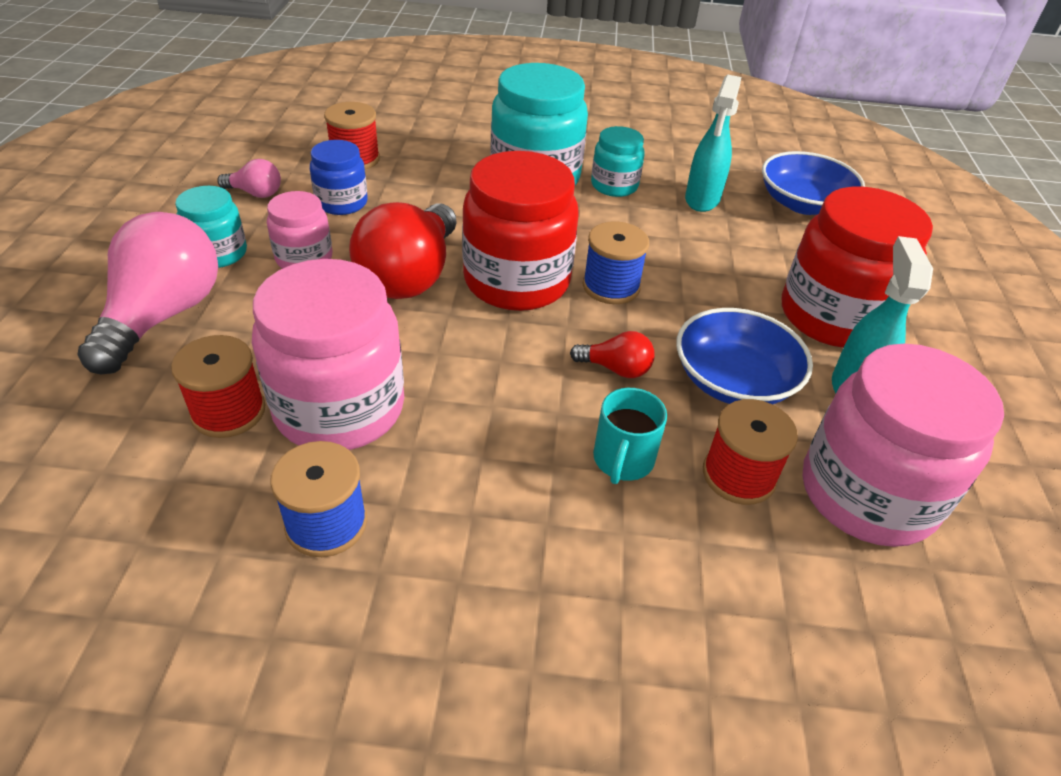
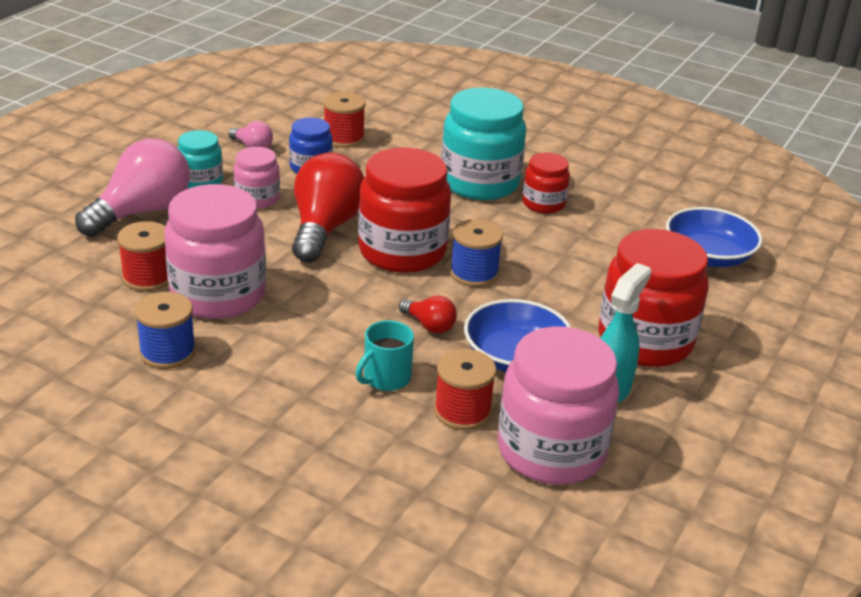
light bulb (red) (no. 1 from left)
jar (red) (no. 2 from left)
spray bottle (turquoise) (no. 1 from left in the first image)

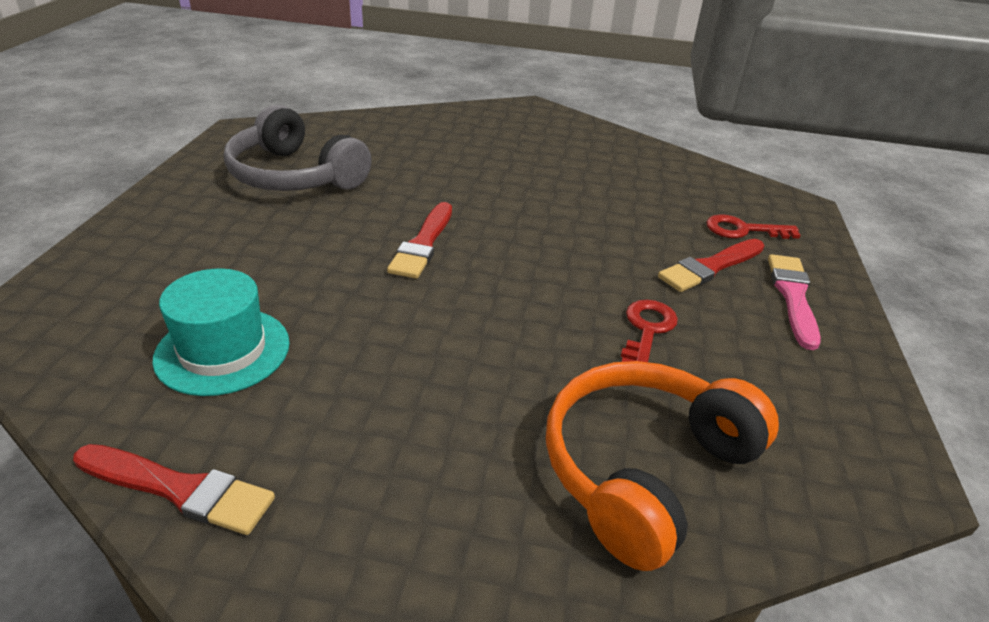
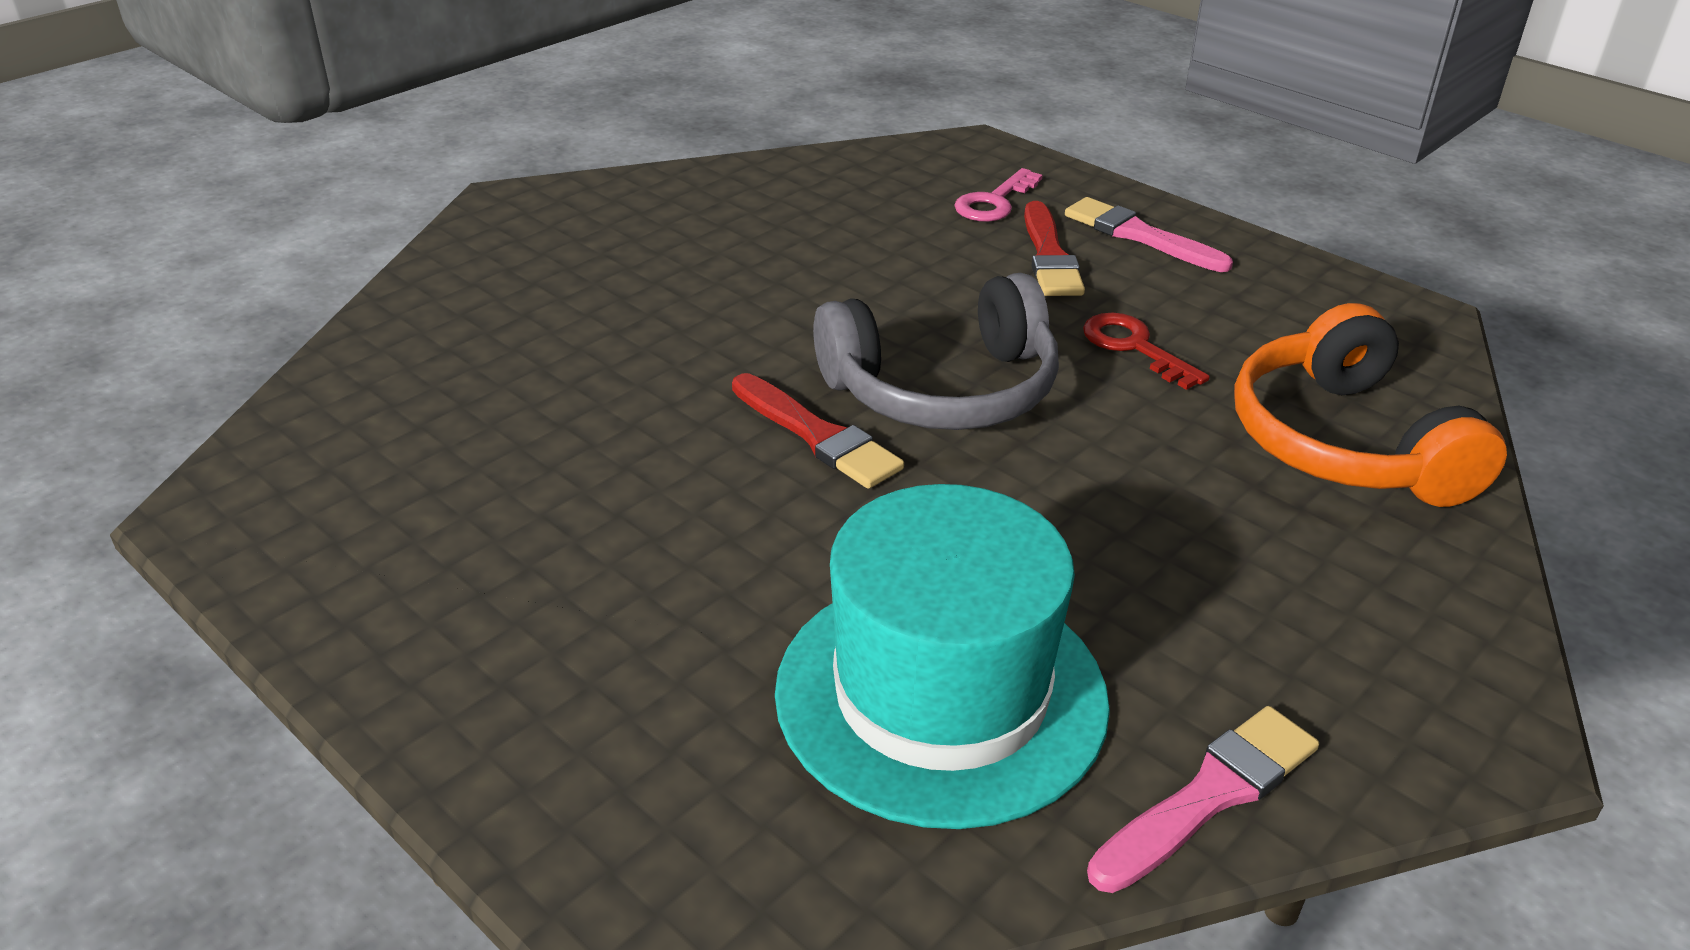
brush (pink) (no. 2 from left)
hat (turquoise)
headphones (grey)
key (pink)

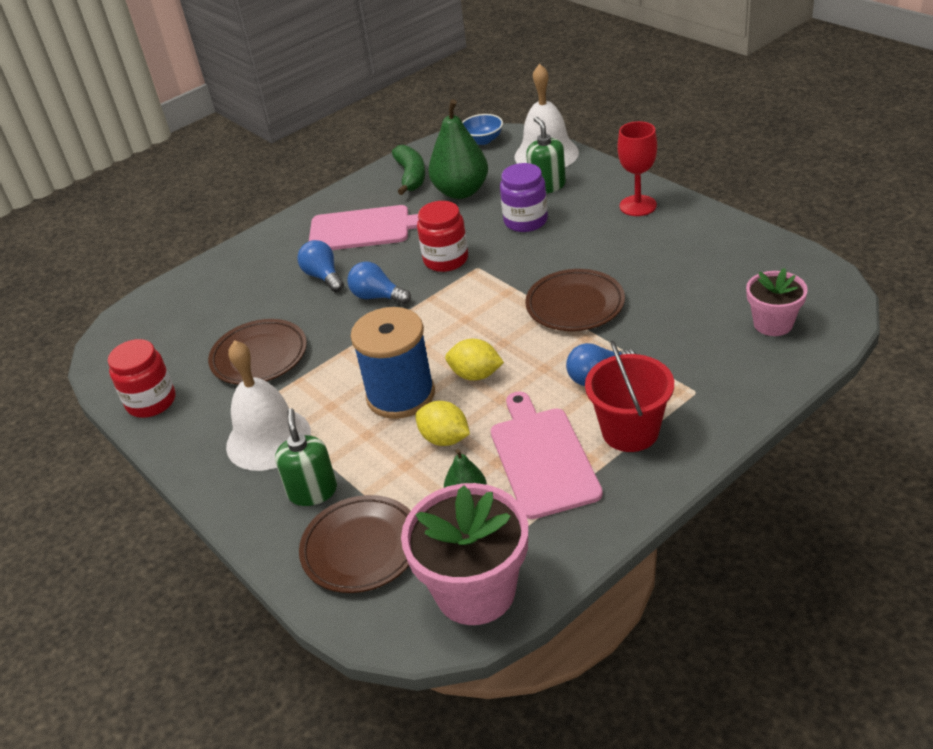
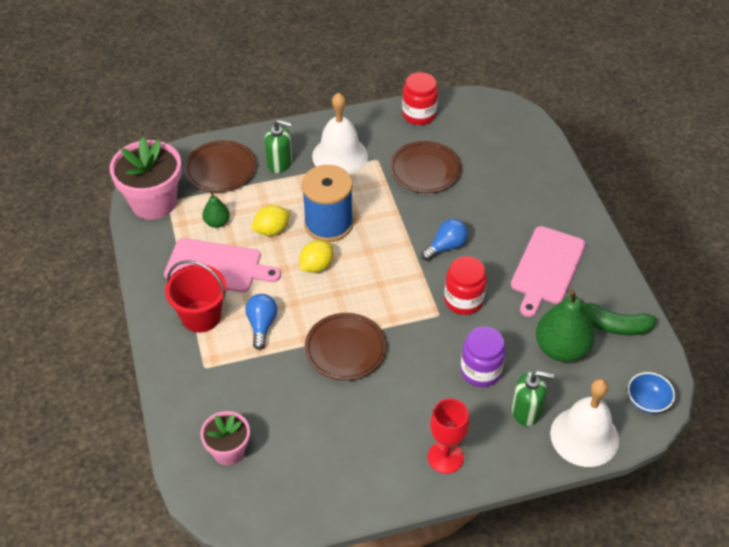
light bulb (blue) (no. 1 from left in the first image)

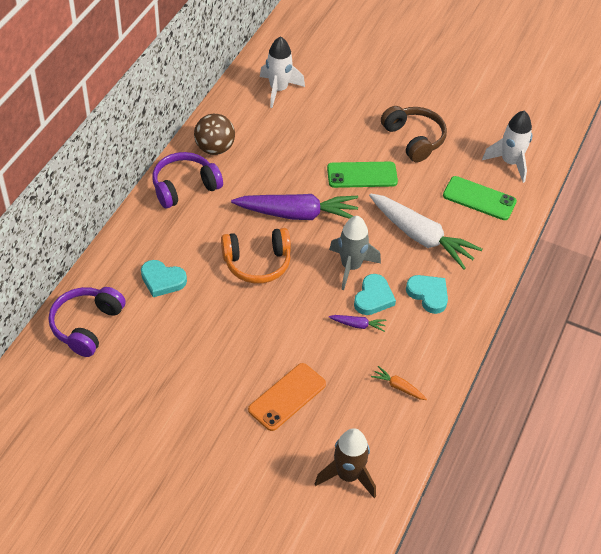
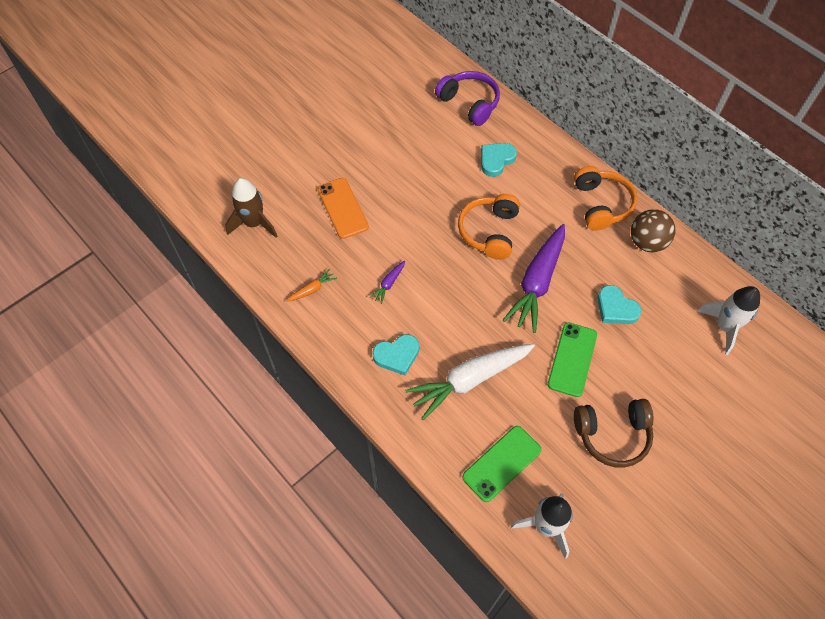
headphones (orange) (no. 2 from left)
rocket (grey)
heart (turquoise) (no. 3 from left)

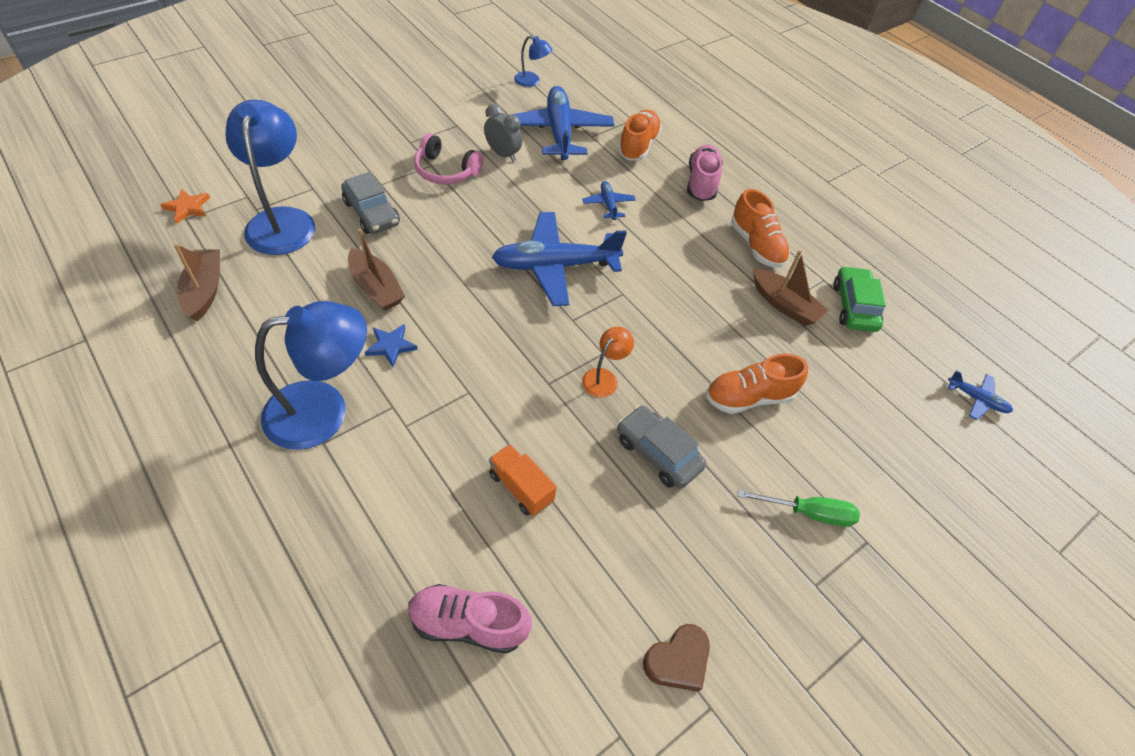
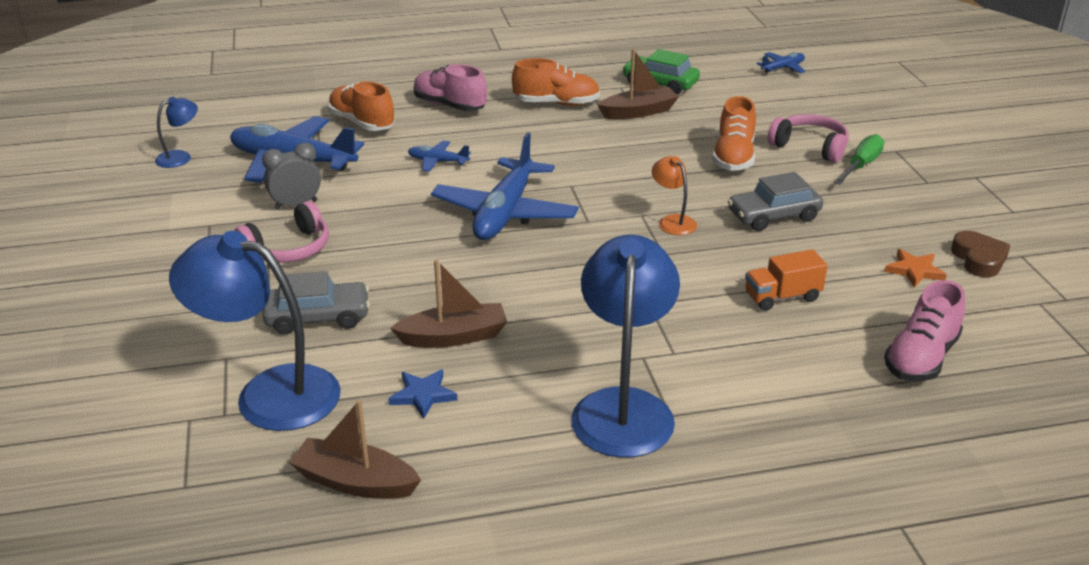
star (orange)
star (blue)
headphones (pink) (no. 2 from left)

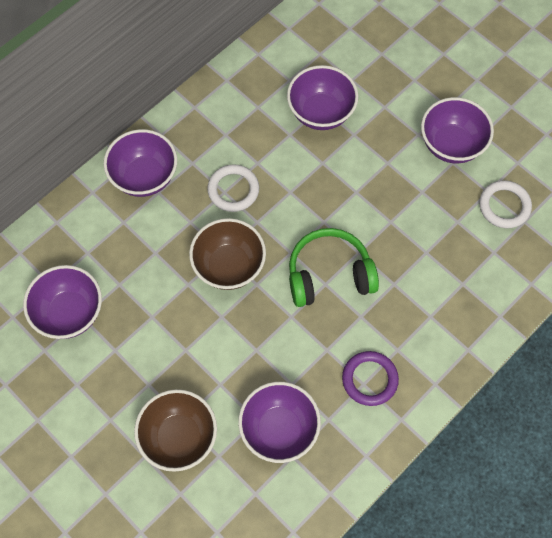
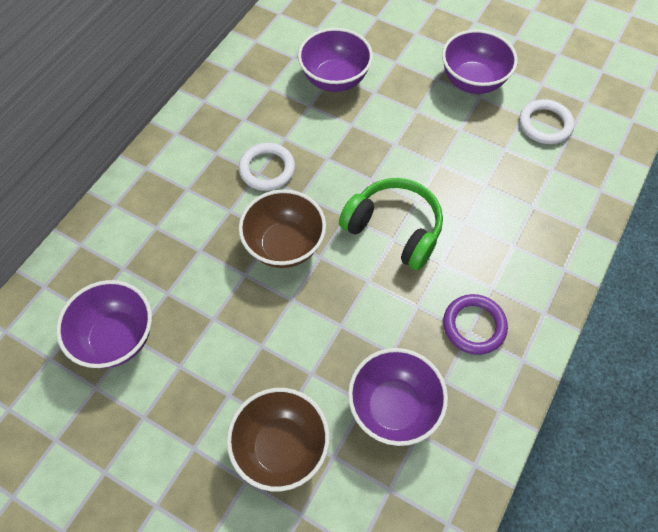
bowl (purple) (no. 2 from left in the first image)
headphones (green)

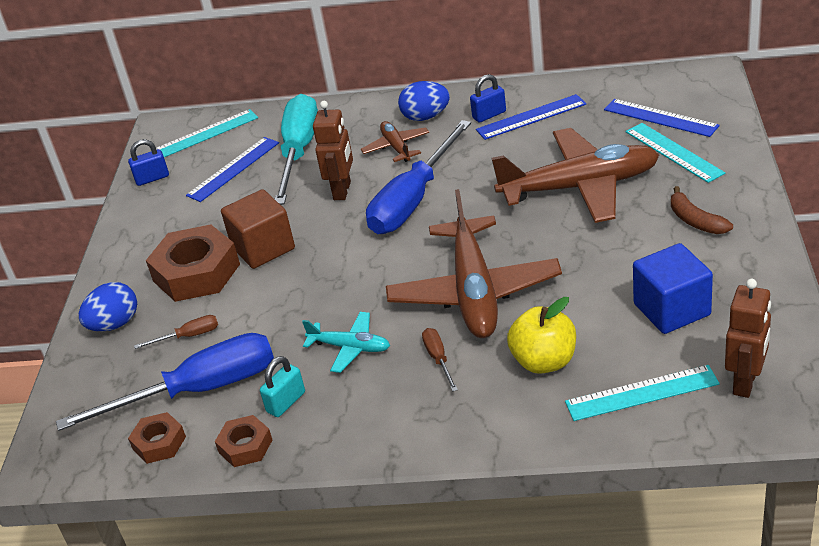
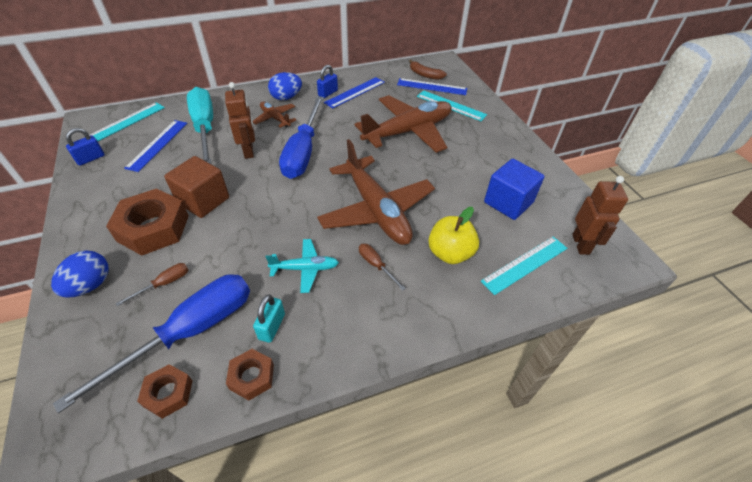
banana (brown)

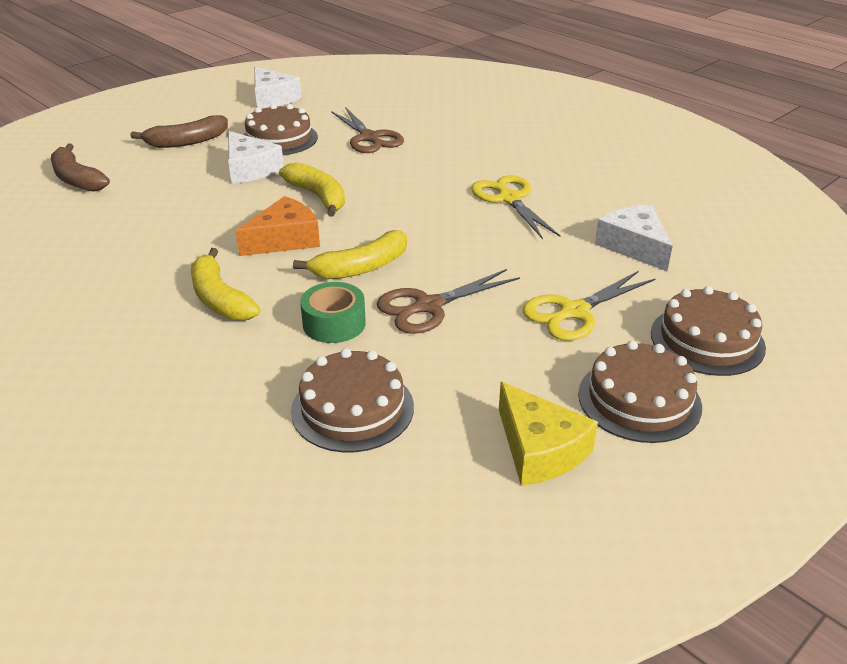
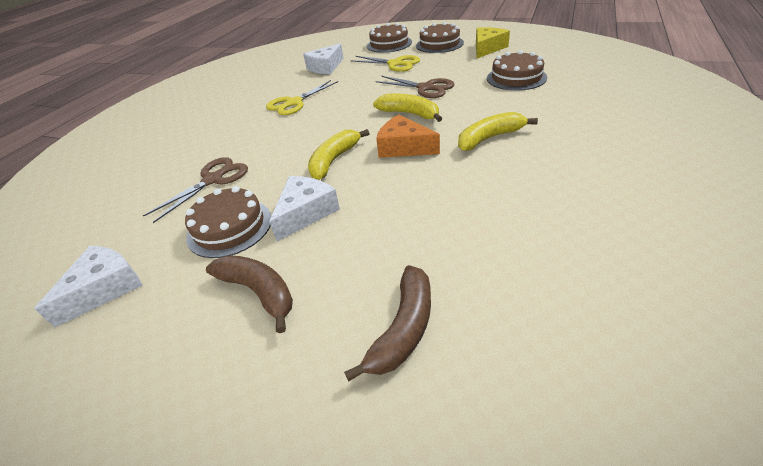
banana (yellow) (no. 3 from left)
tape (green)

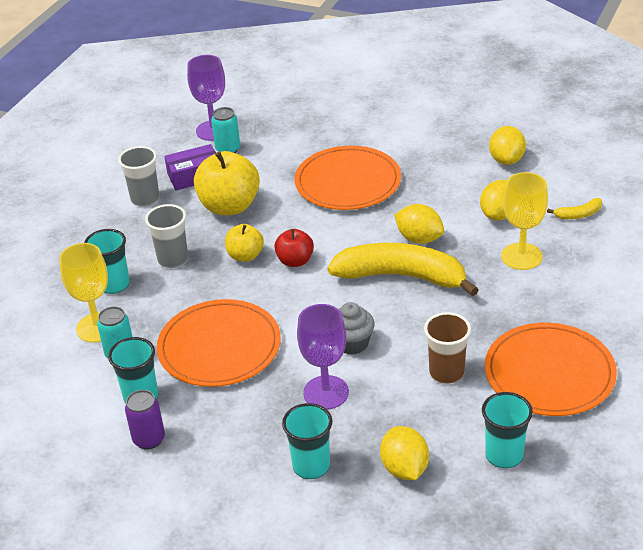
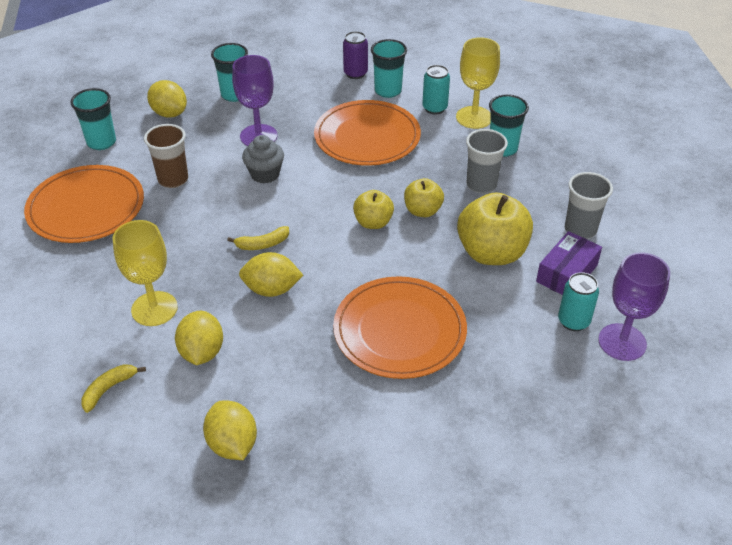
apple (yellow) (no. 1 from left)
banana (yellow) (no. 2 from left)

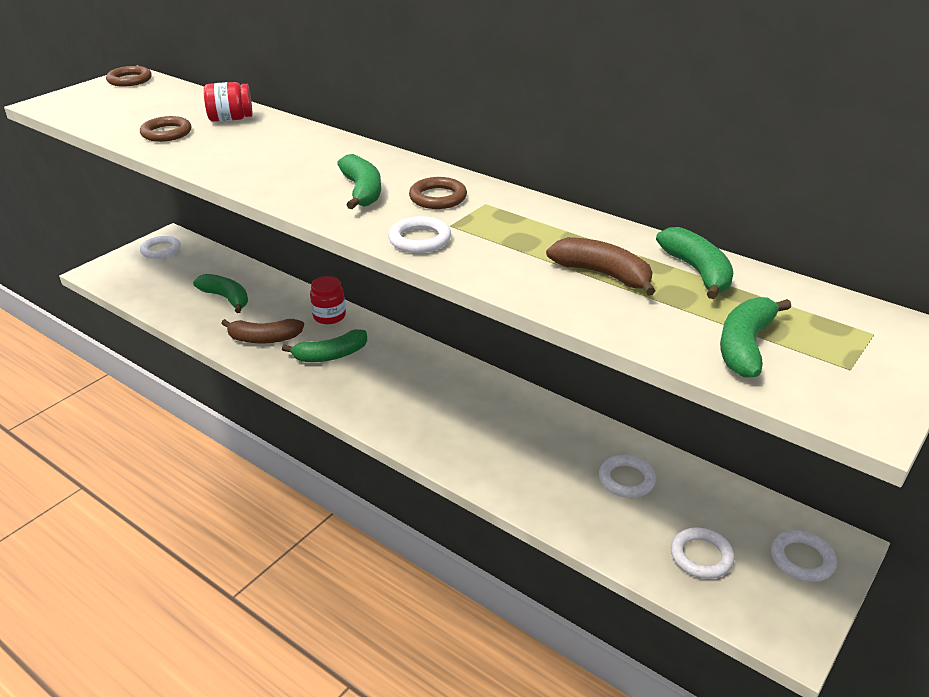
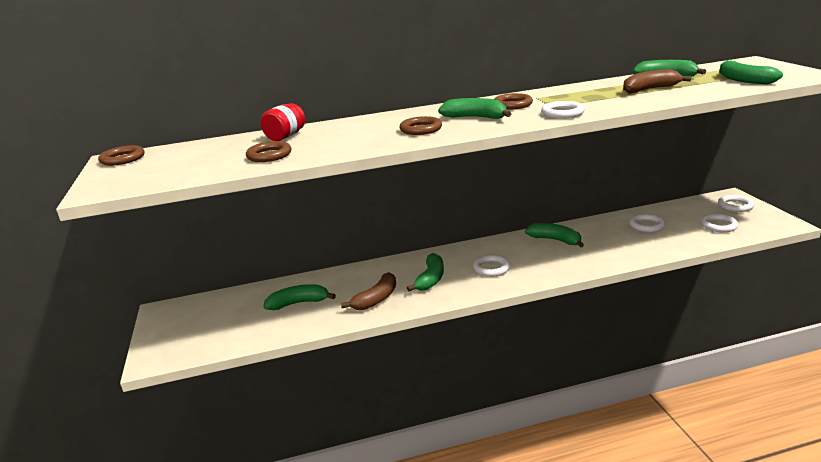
ring (white) (no. 1 from left)
jar (red) (no. 2 from left in the first image)
ring (brown) (no. 3 from left)
banana (green) (no. 4 from left)

